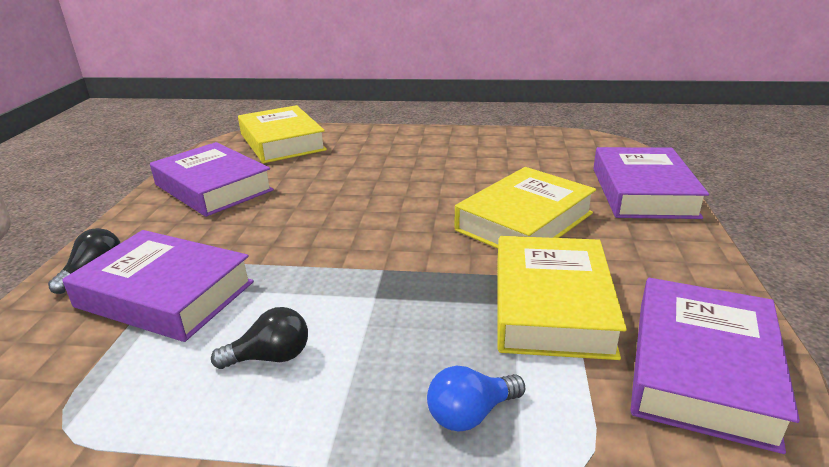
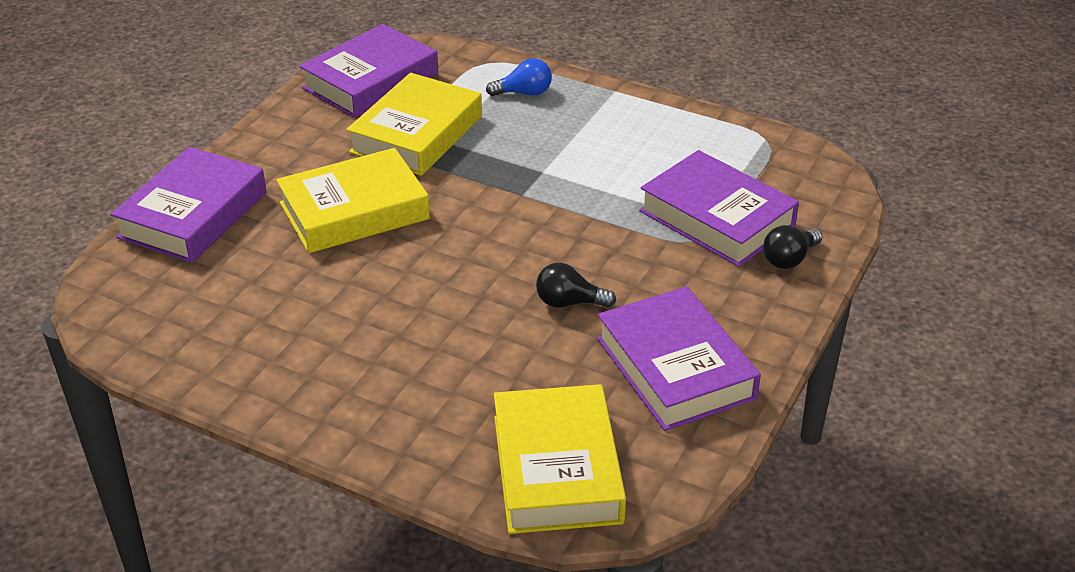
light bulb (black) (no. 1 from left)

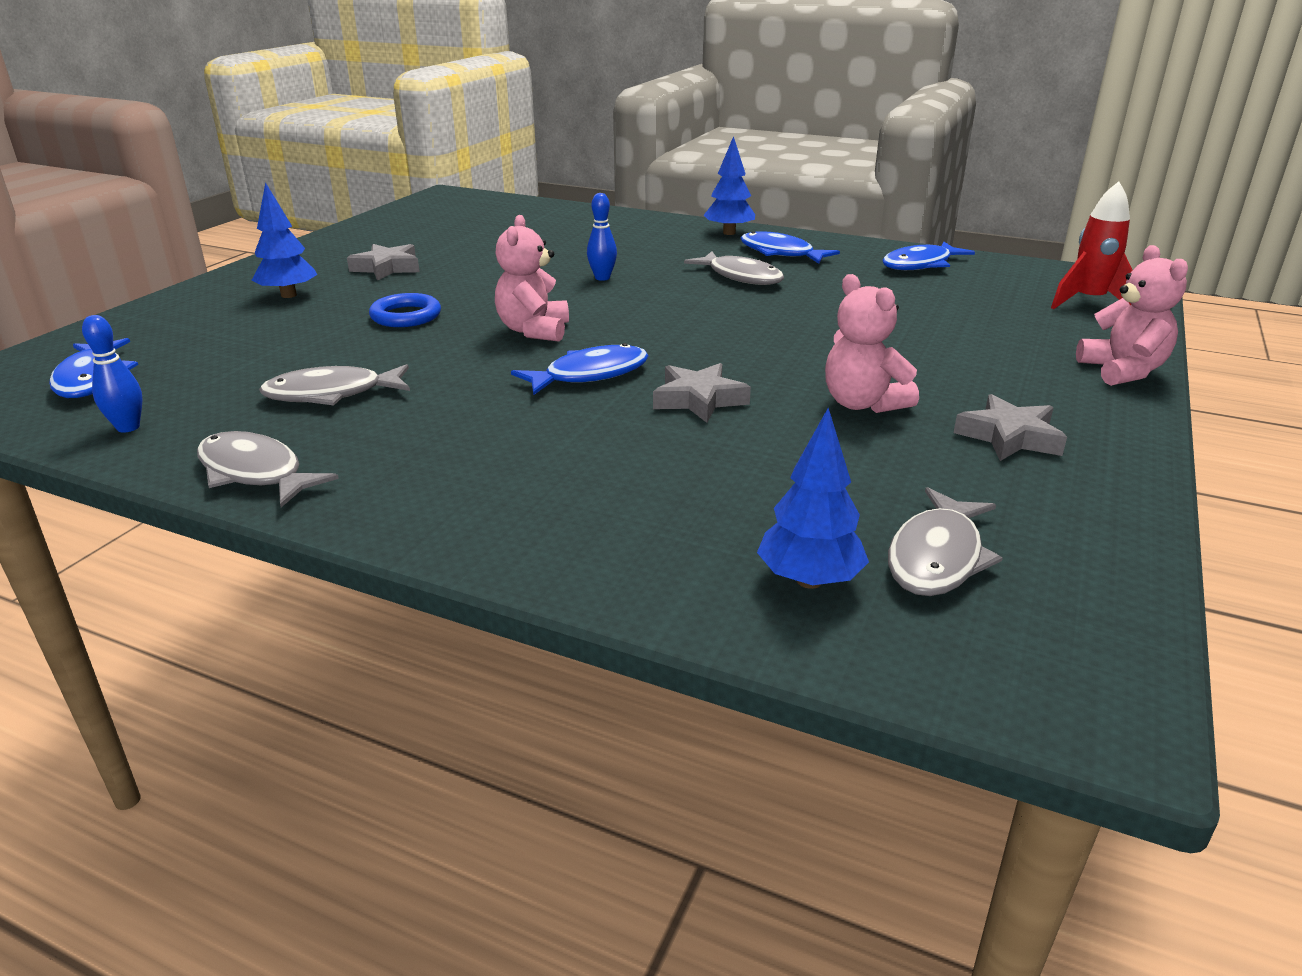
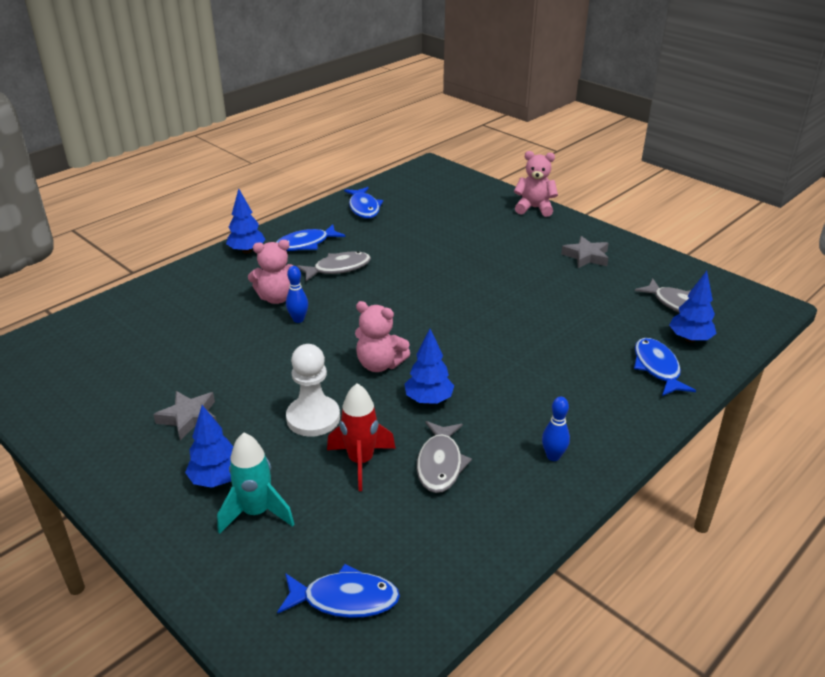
bowling pin (blue) (no. 2 from left)
fish (grey) (no. 1 from left in the first image)
pawn (white)
fish (blue) (no. 4 from left)
star (grey) (no. 2 from left in the first image)
teddy bear (pink) (no. 1 from left)
rocket (red)
rocket (turquoise)
tree (blue) (no. 3 from left)

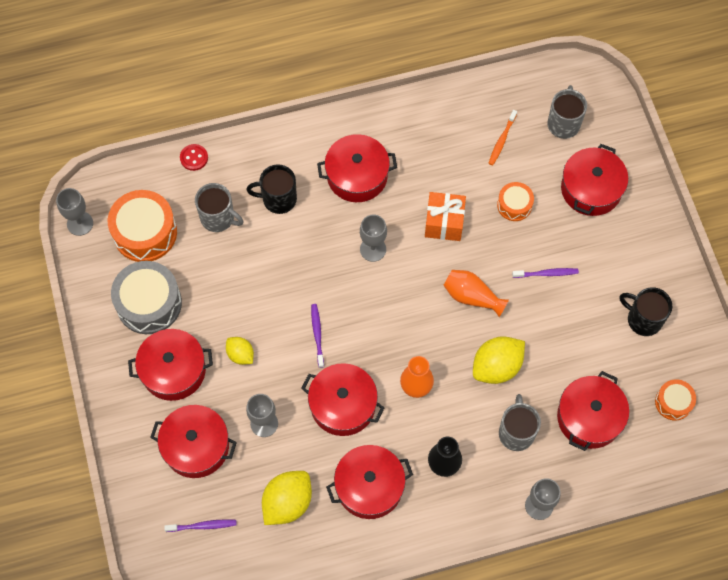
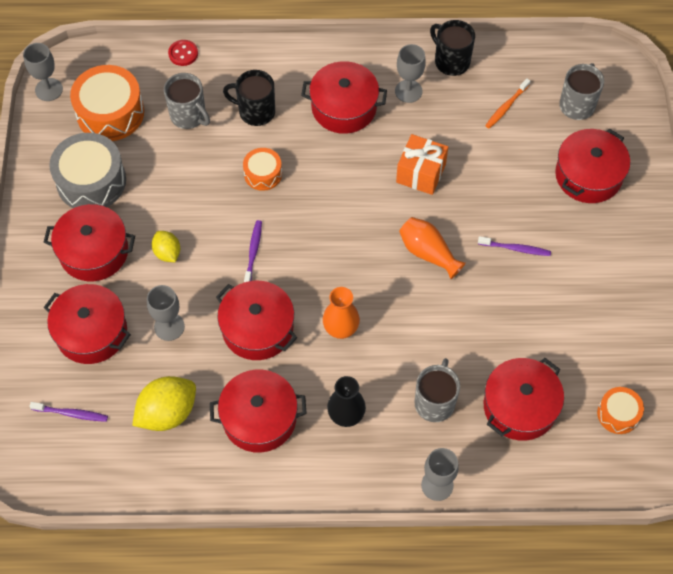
goblet (grey) (no. 3 from left)
lemon (yellow) (no. 3 from left in the first image)
drum (orange) (no. 2 from left)
mug (black) (no. 2 from left)

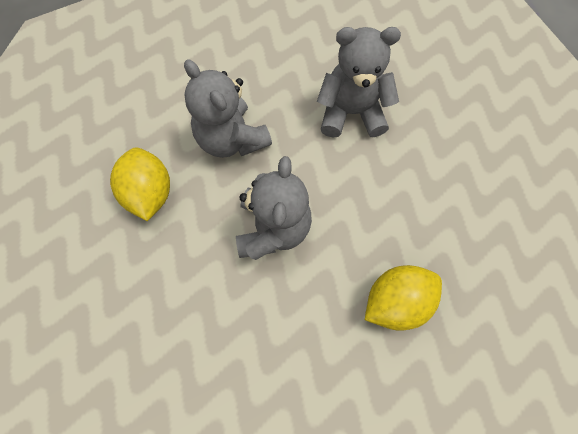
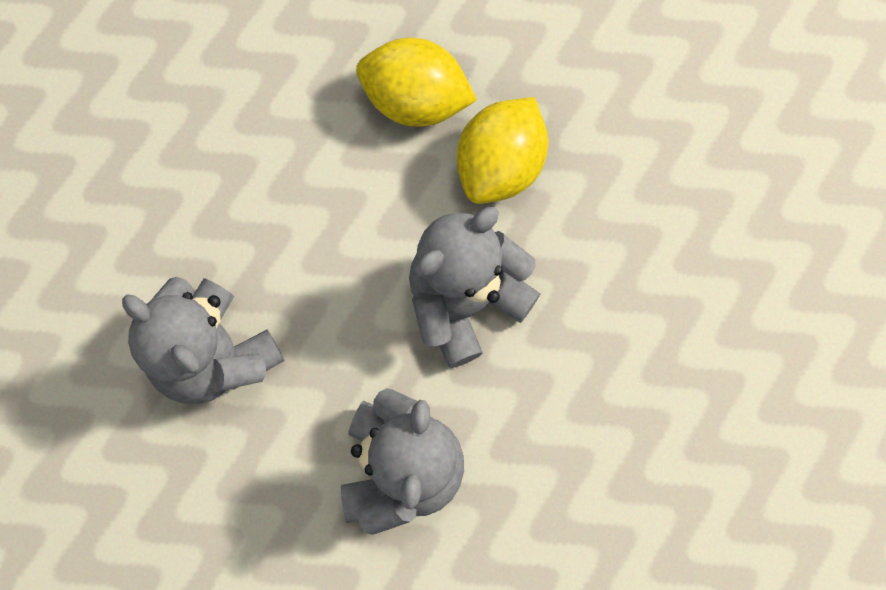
lemon (yellow) (no. 2 from left)

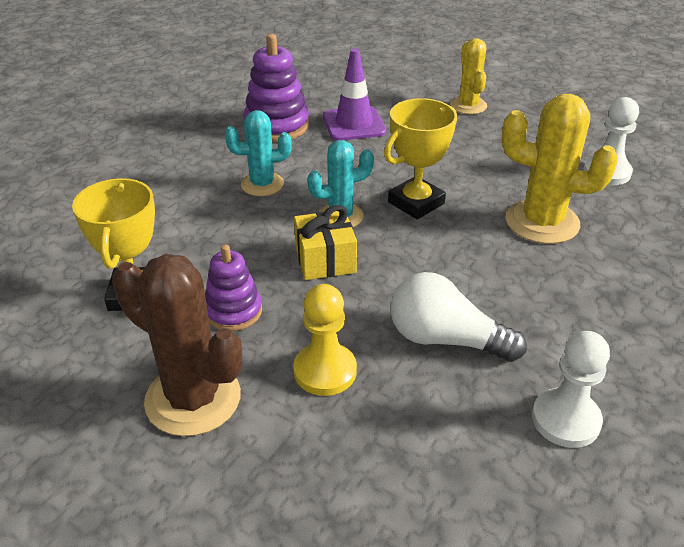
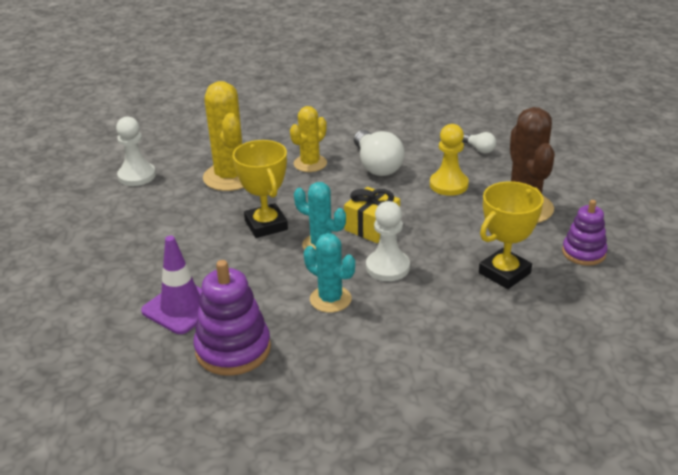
stacking toy (purple) (no. 2 from left)
trophy (yellow) (no. 1 from left)
cactus (yellow) (no. 2 from left)
pawn (white) (no. 2 from left)
light bulb (white) (no. 2 from left)

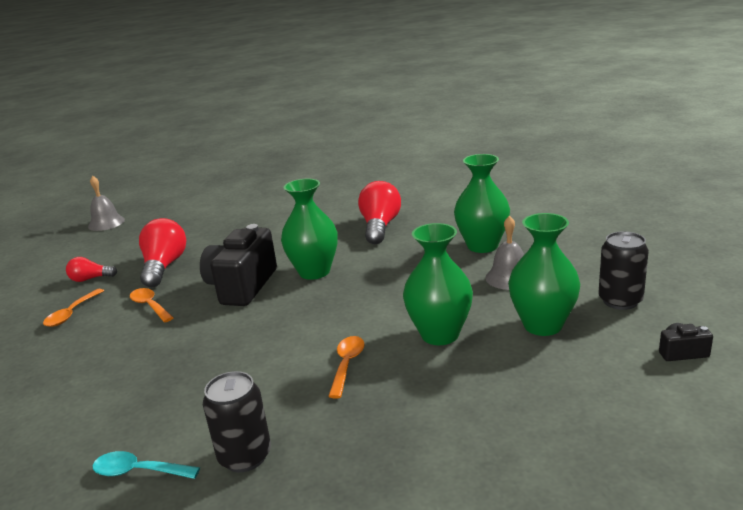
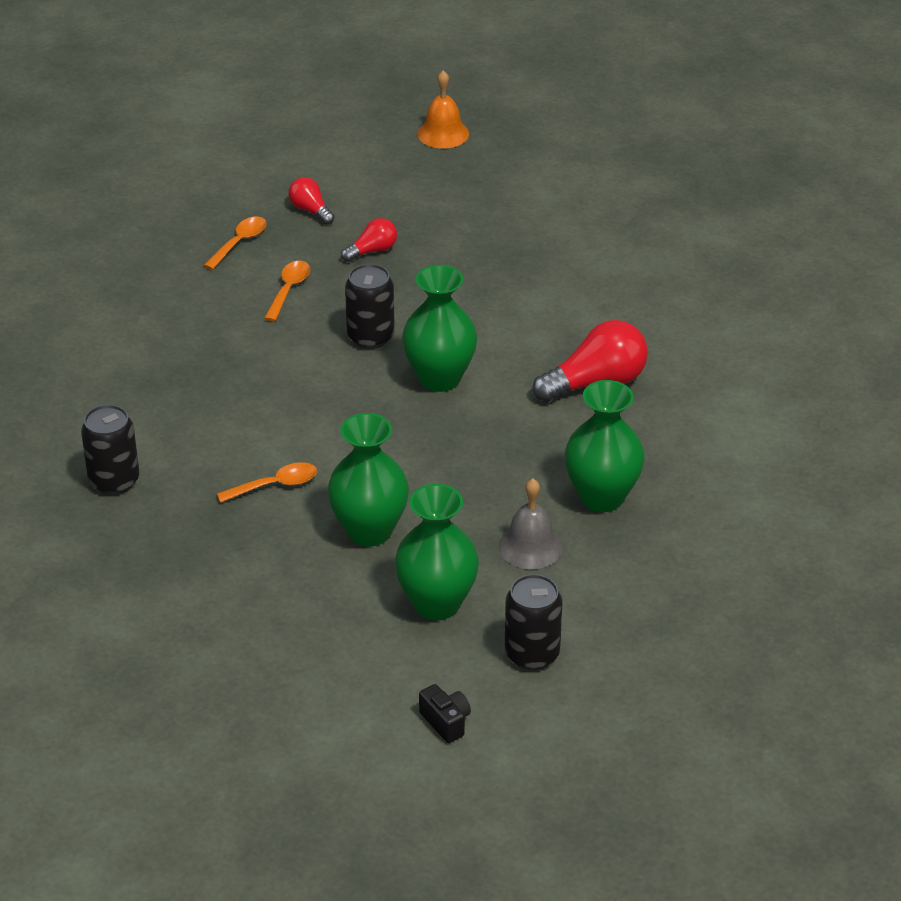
spoon (orange) (no. 1 from left)
bell (orange)
spoon (turquoise)
light bulb (red) (no. 2 from left)
can (black) (no. 2 from left)

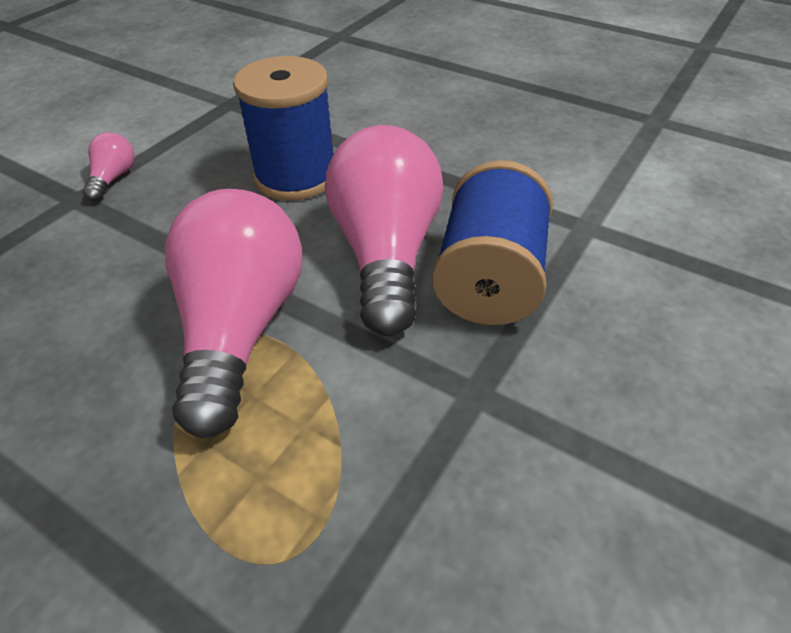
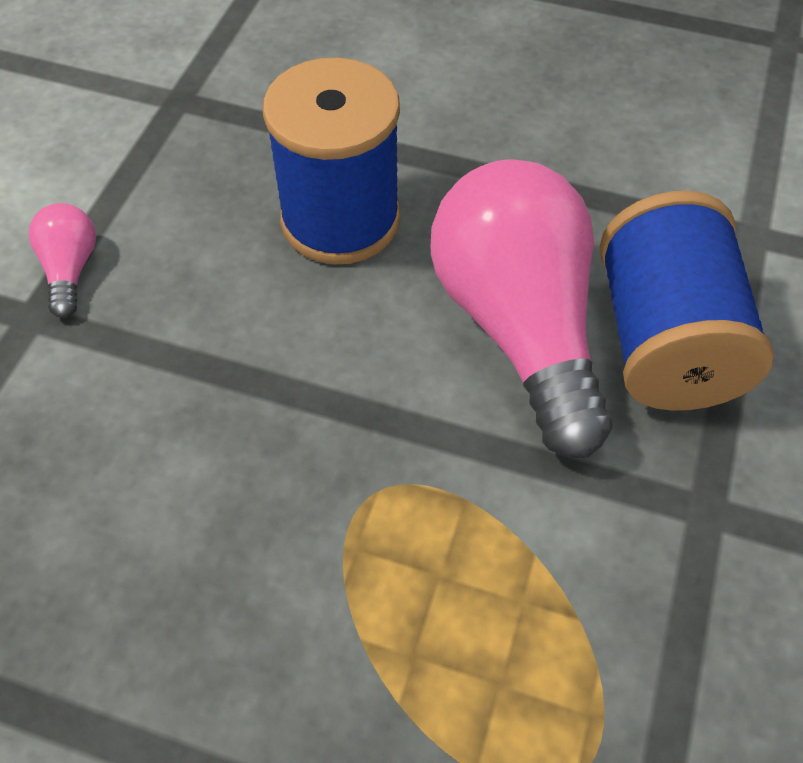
light bulb (pink) (no. 2 from left in the first image)

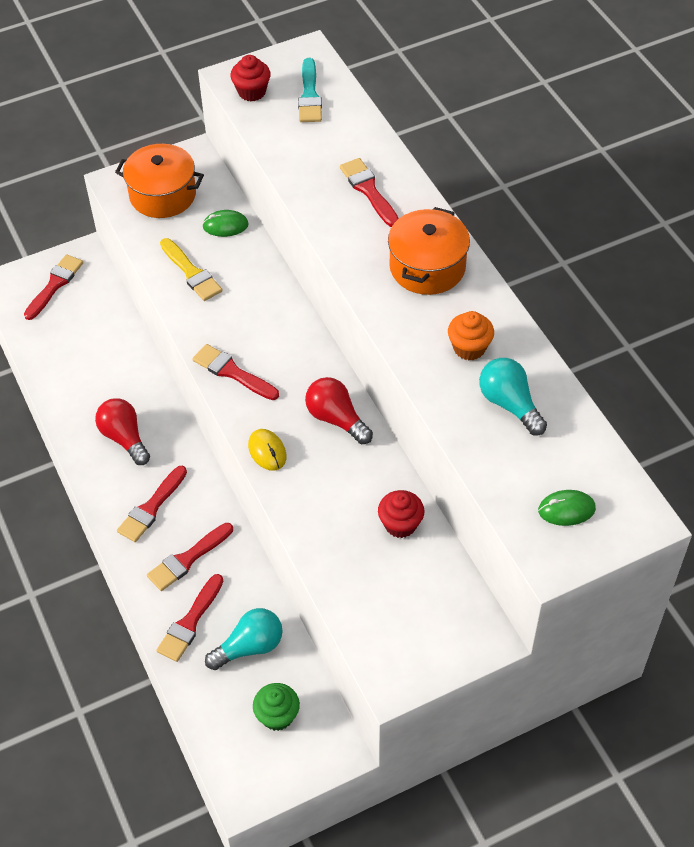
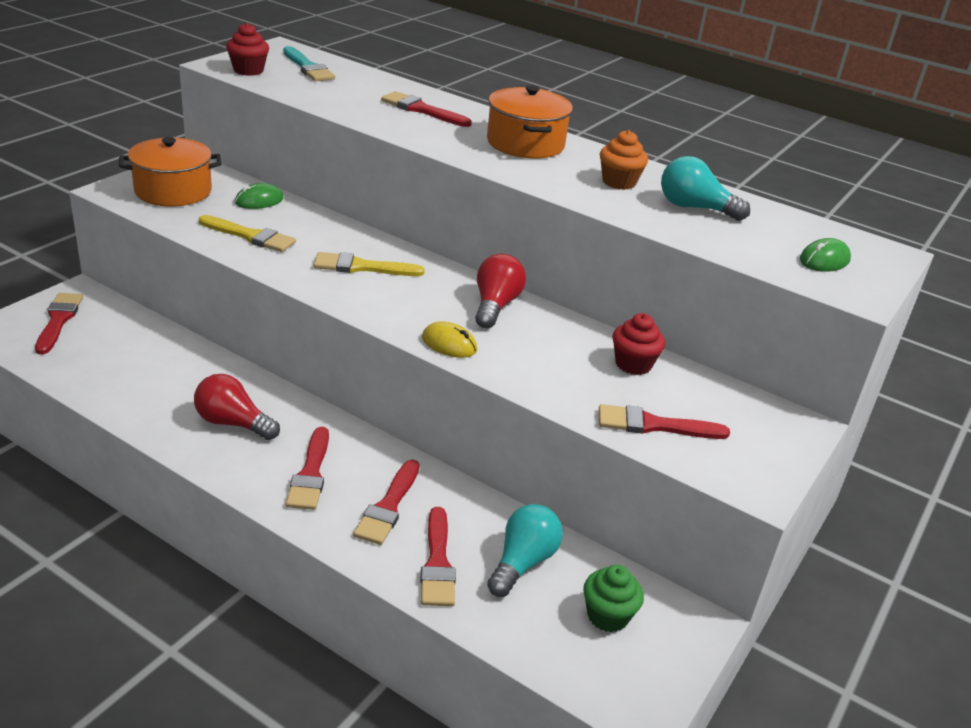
brush (red) (no. 6 from left)
light bulb (red) (no. 2 from left)
brush (yellow) (no. 2 from left)

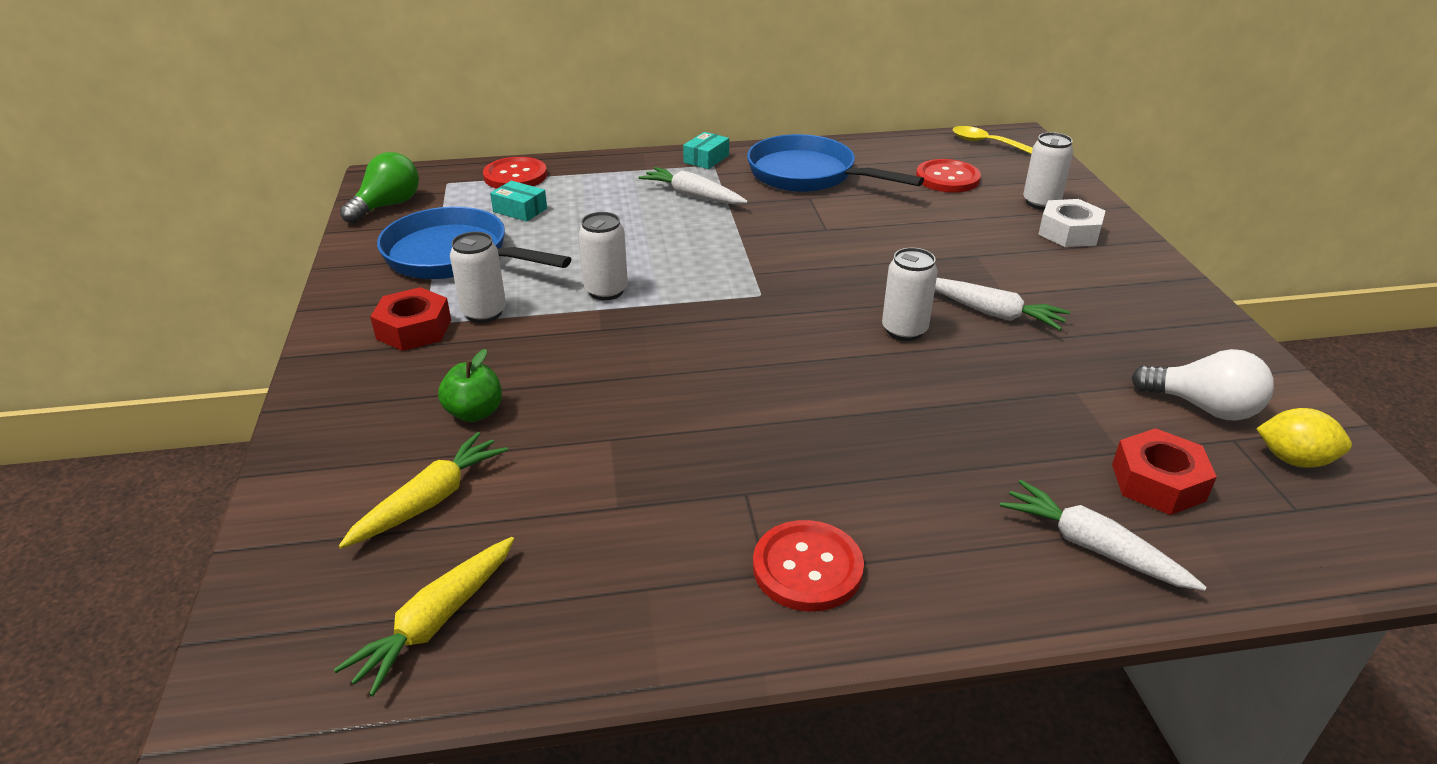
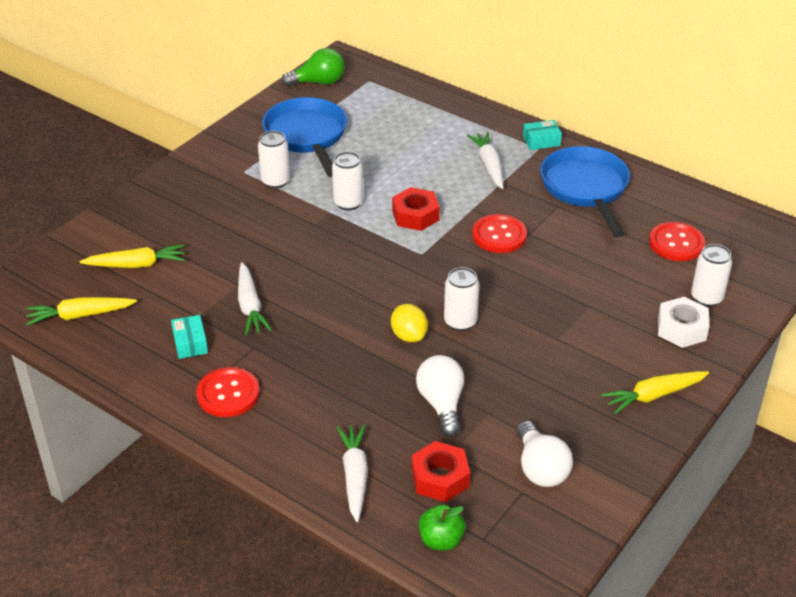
nut (red) (no. 1 from left)
apple (green)
button (red) (no. 2 from left)
box (turquoise) (no. 1 from left)
carrot (white) (no. 1 from left)
spoon (yellow)
lemon (yellow)
light bulb (white) (no. 1 from left)
carrot (yellow) (no. 3 from left)

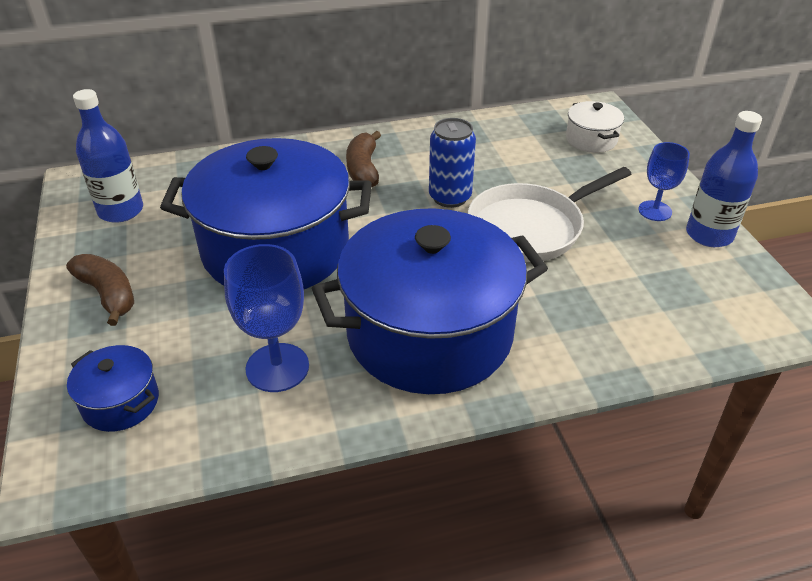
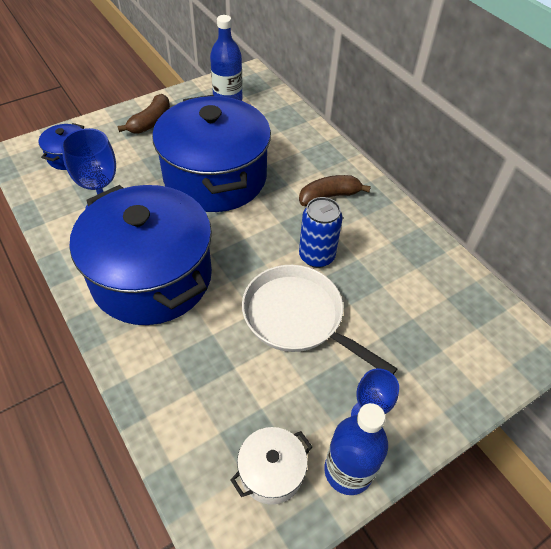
pot (white)

